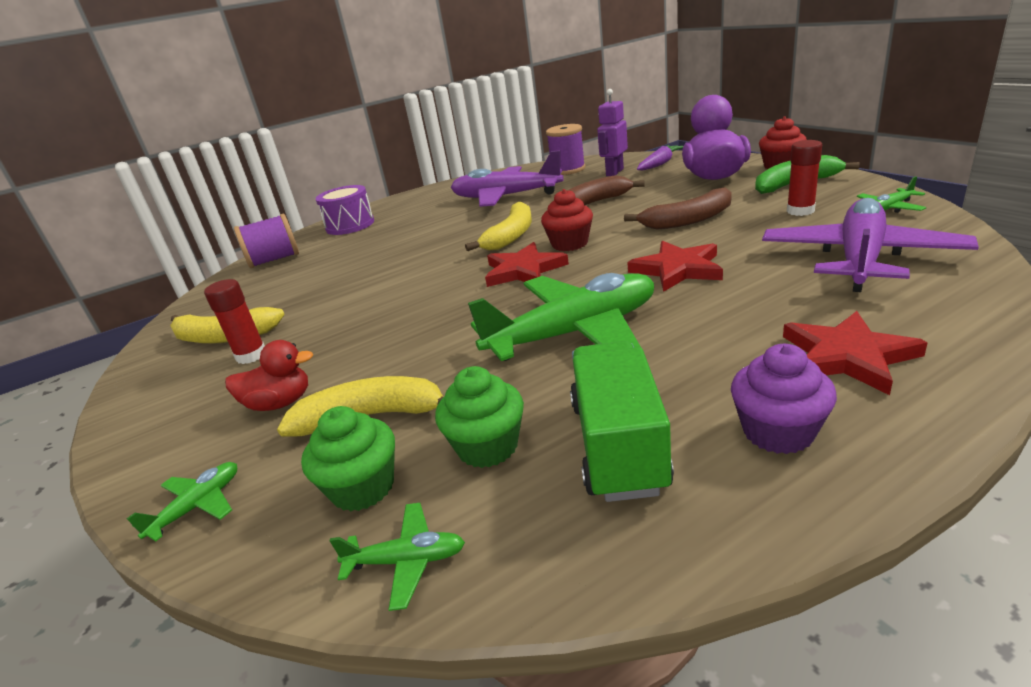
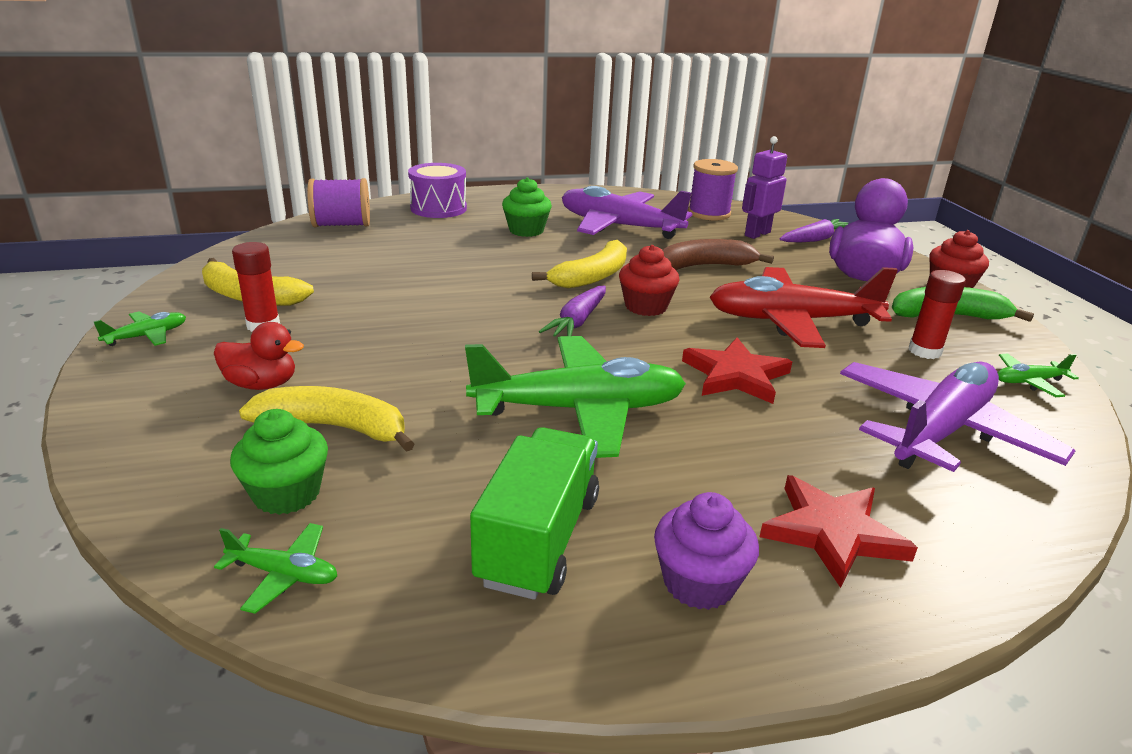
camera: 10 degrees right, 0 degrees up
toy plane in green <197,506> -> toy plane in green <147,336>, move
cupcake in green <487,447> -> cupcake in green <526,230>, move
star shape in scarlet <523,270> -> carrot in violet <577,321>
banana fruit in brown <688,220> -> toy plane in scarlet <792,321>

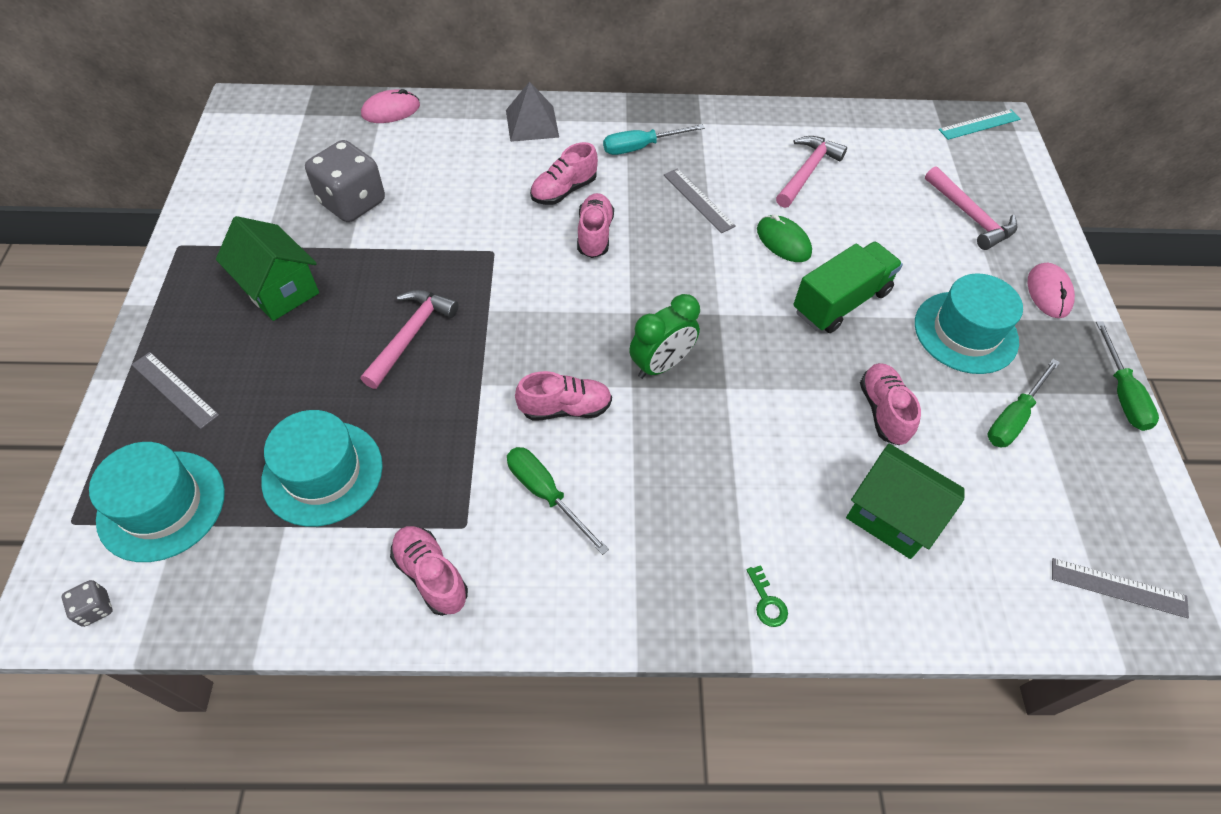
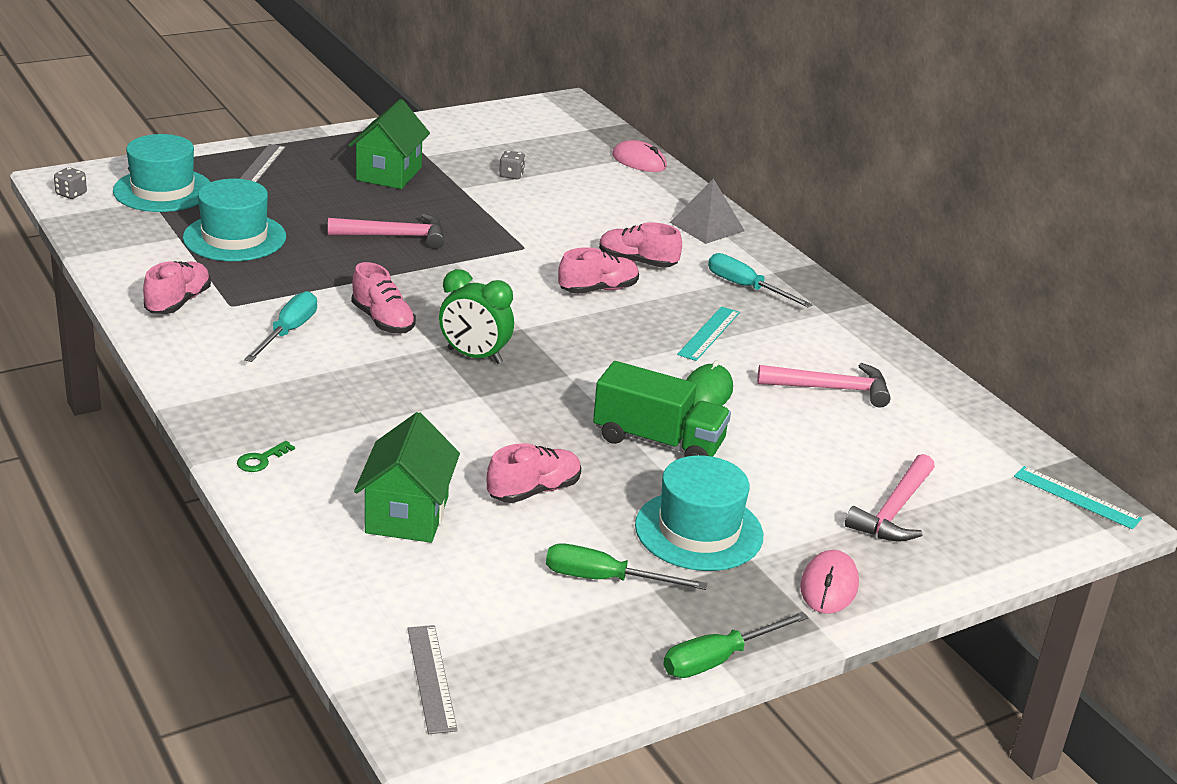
camera: 60 degrees right, 25 degrees down
dice in gray <352,202> -> dice in gray <511,175>, x0.43
hand screwdriver in green <546,494> -> hand screwdriver in turquoise <288,332>
straightedge in gray <698,200> -> straightedge in turquoise <709,333>
computer mouse in rosy <1048,292> -> computer mouse in rosy <829,586>, 45 degrees counterclockwise

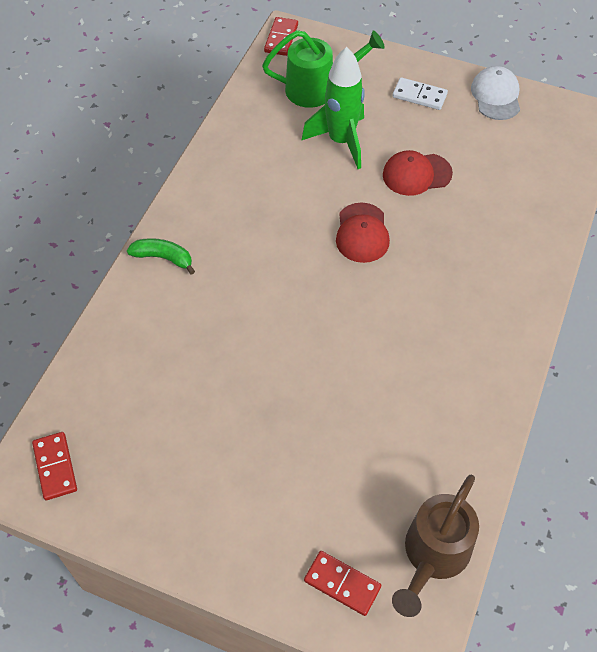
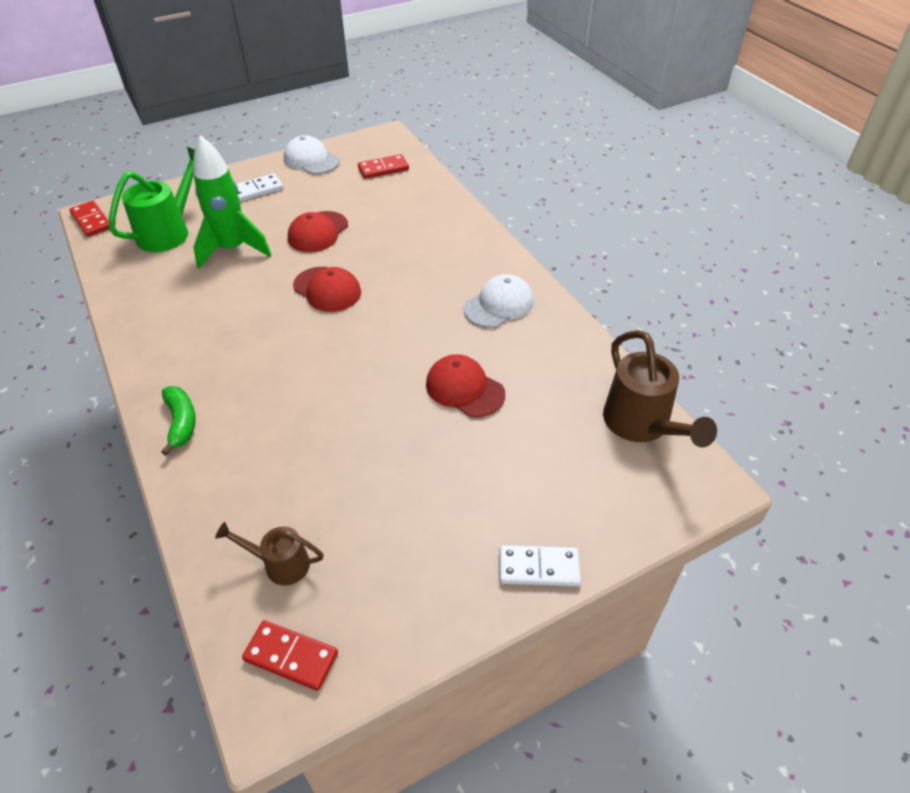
camera: 50 degrees left, 10 degrees down
banana fruit in green <163,258> -> banana fruit in green <181,422>, 105 degrees clockwise
domino in scarlet <342,584> -> domino in scarlet <383,169>, move
none -> watering can in brown <280,564>
none -> baseball cap in scarlet <464,389>
none -> baseball cap in white <499,305>
none -> domino in white <539,567>

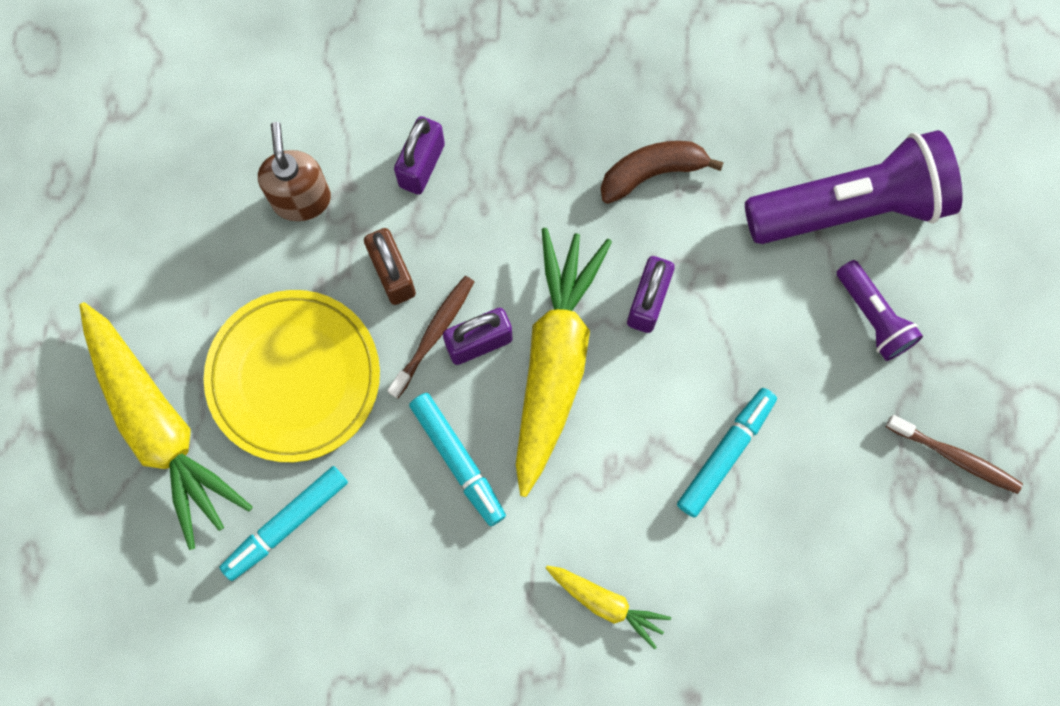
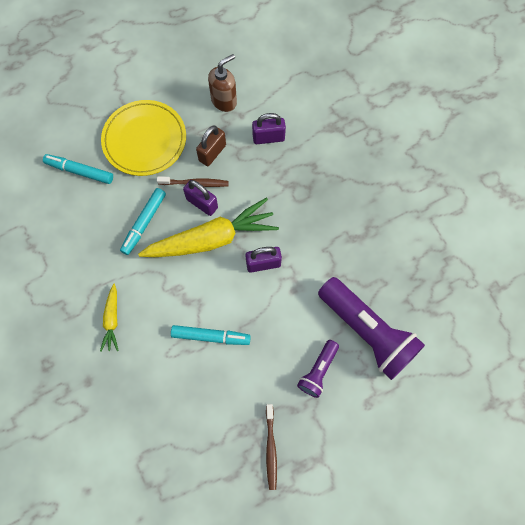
camera: 60 degrees right, 5 degrees down
carrot in golden <159,428> -> none
banana fruit in brown <652,172> -> none

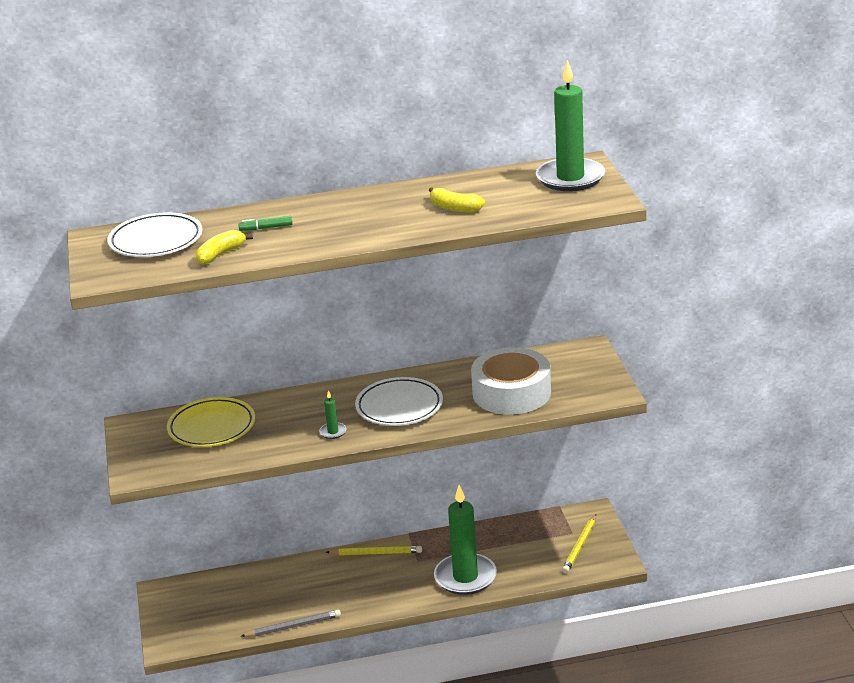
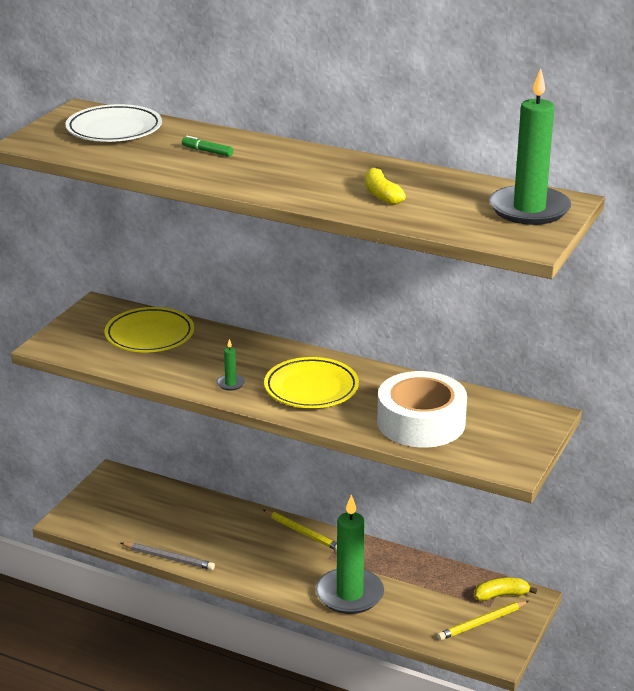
camera: 35 degrees right, 0 degrees up
banana fruit in golden <220,254> -> banana fruit in golden <501,595>, move
dinner plate in white <399,407> -> dinner plate in golden <311,388>

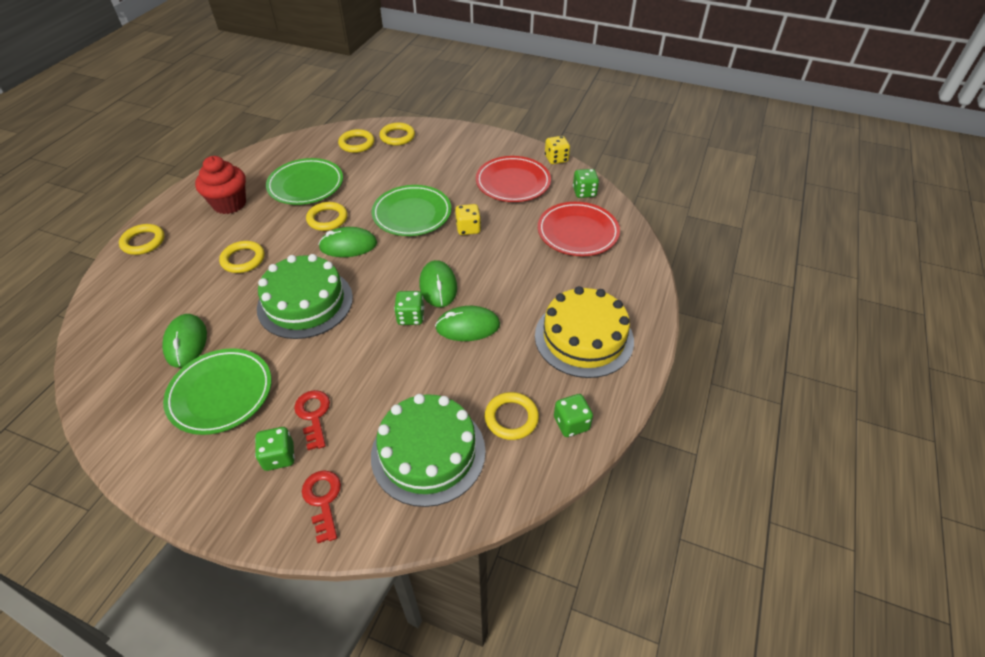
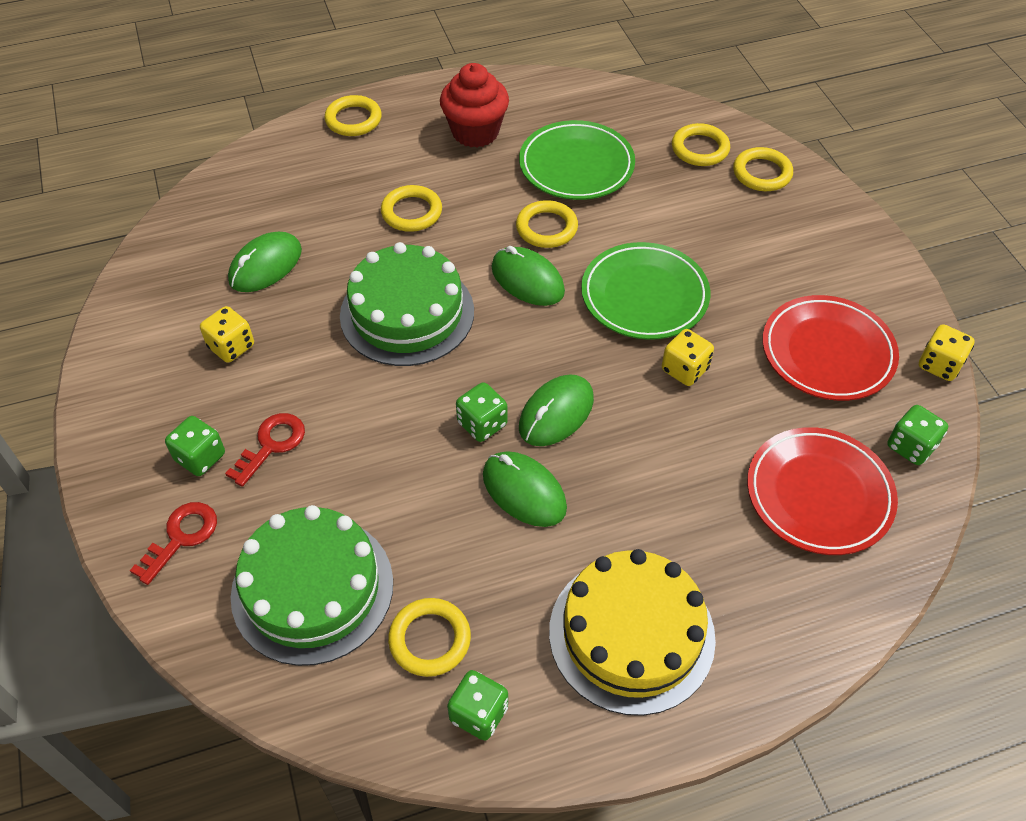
camera: 50 degrees right, 5 degrees up
dinner plate in green <221,394> -> dice in golden <231,347>

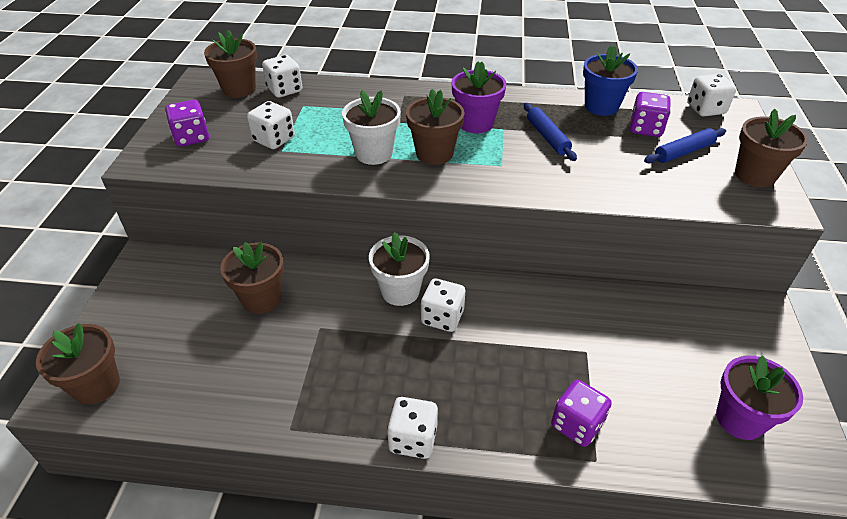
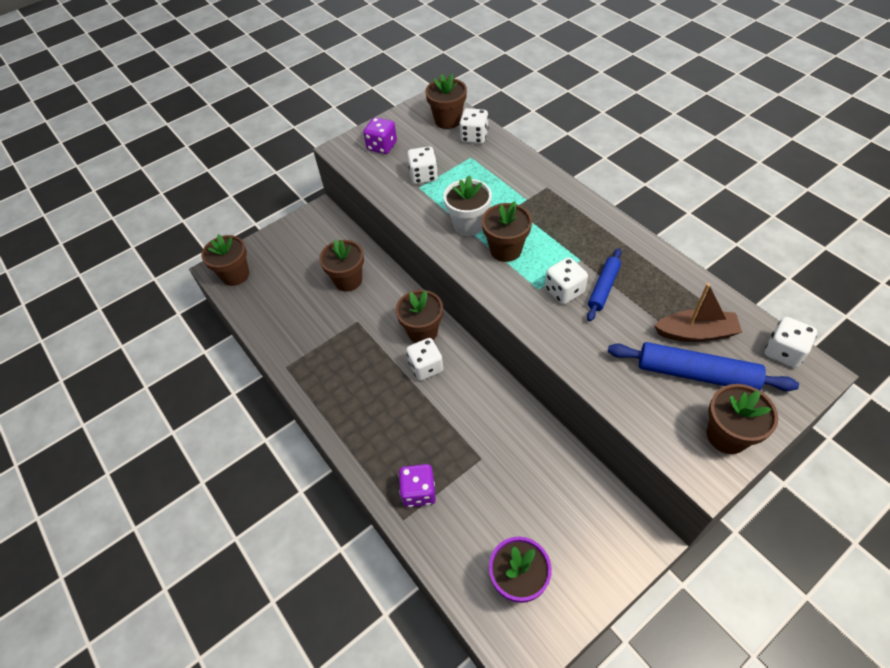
camera: 50 degrees right, 10 degrees up
plant pot in white <400,291> -> plant pot in brown <422,332>
dice in white <413,439> -> dice in white <564,291>, move
plant pot in violet <476,123> -> none
plant pot in blue <601,106> -> none
dice in violet <645,129> -> boat in brown <695,333>
pastry roller in blue <683,152> -> pastry roller in blue <696,374>, x1.64

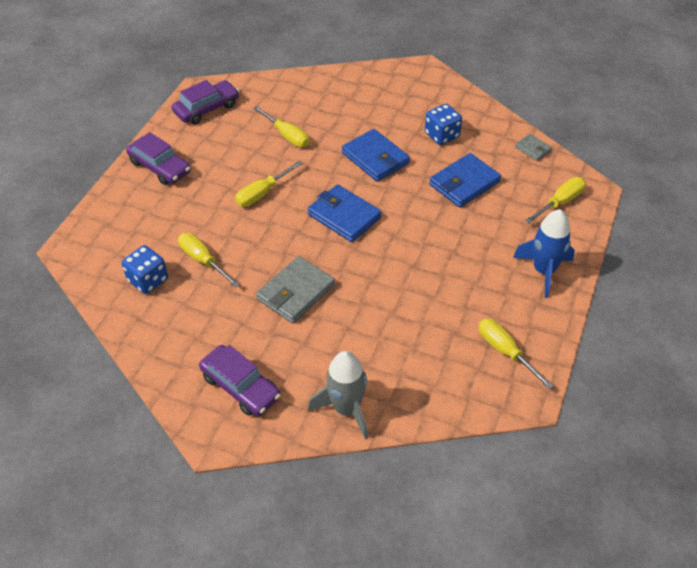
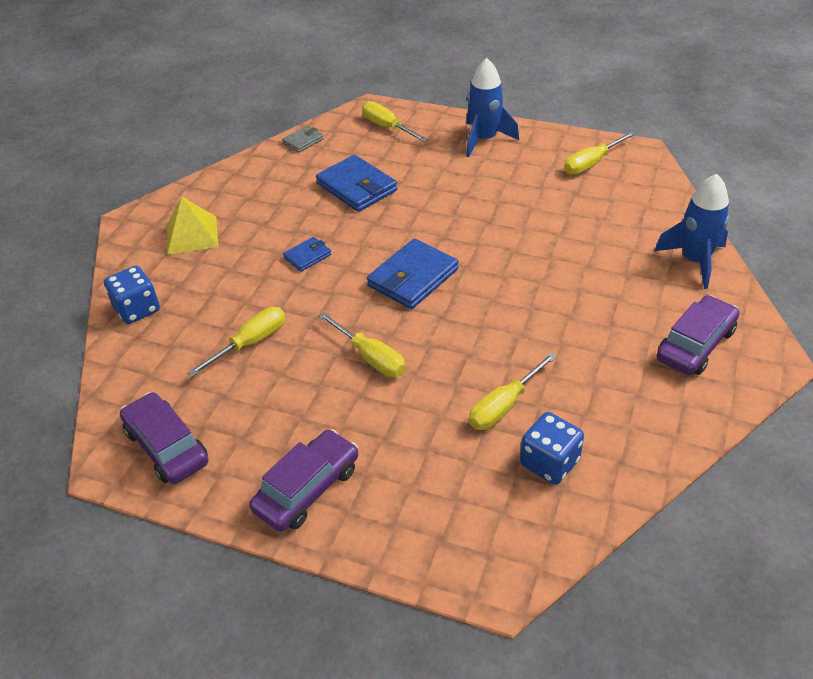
camera: 90 degrees left, 5 degrees down
billfold in gray <296,292> -> none
spaceship in gray <346,409> -> spaceship in blue <694,261>
billfold in blue <375,158> -> billfold in blue <307,256>, x0.53
dice in blue <442,135> -> dice in blue <137,309>, move
none -> solid pyramid in golden <192,235>

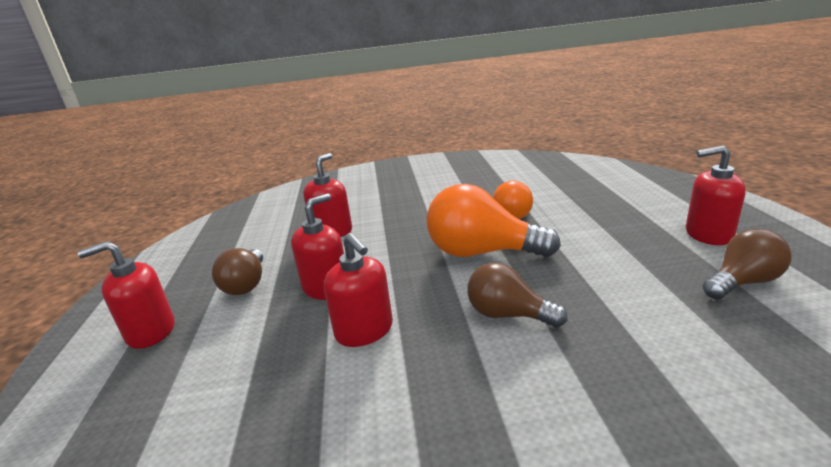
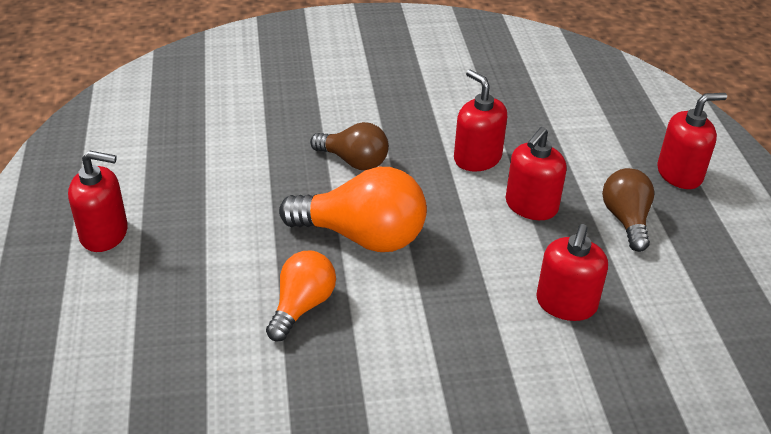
camera: 175 degrees right, 15 degrees up
lightbulb in brown <742,282> -> none

